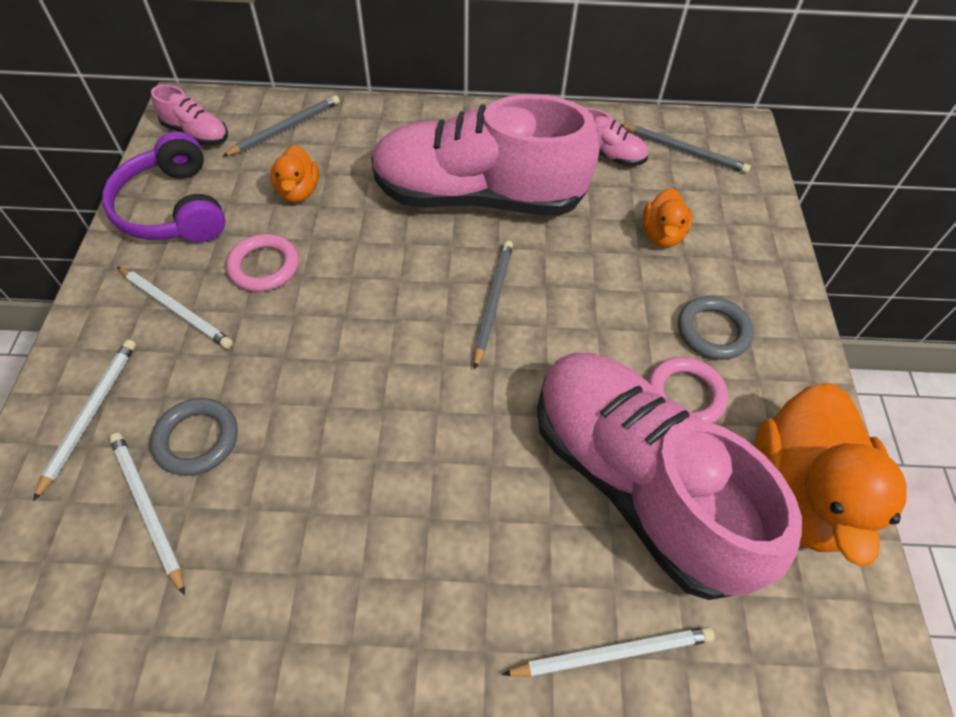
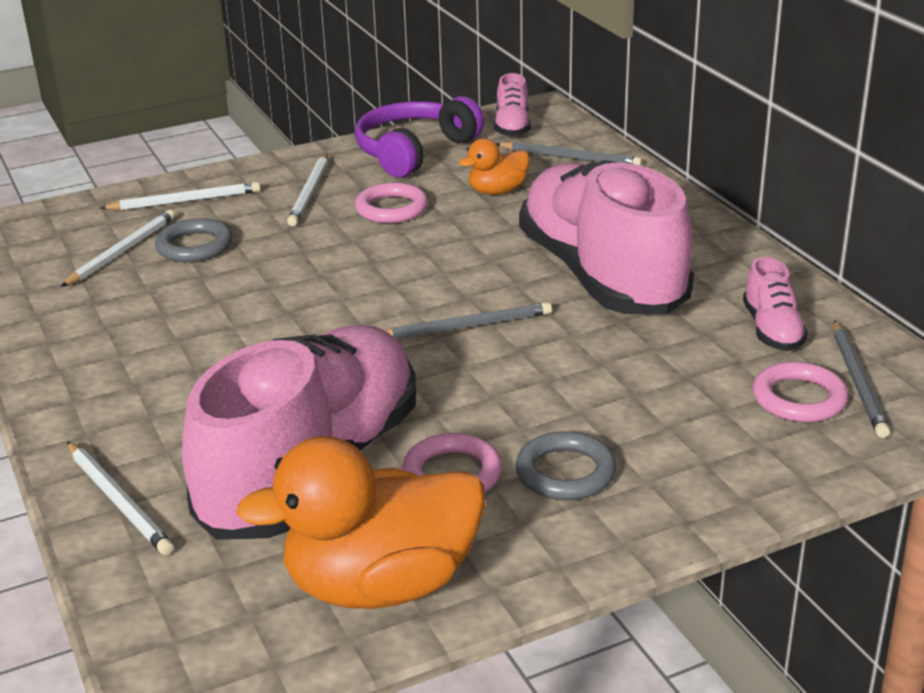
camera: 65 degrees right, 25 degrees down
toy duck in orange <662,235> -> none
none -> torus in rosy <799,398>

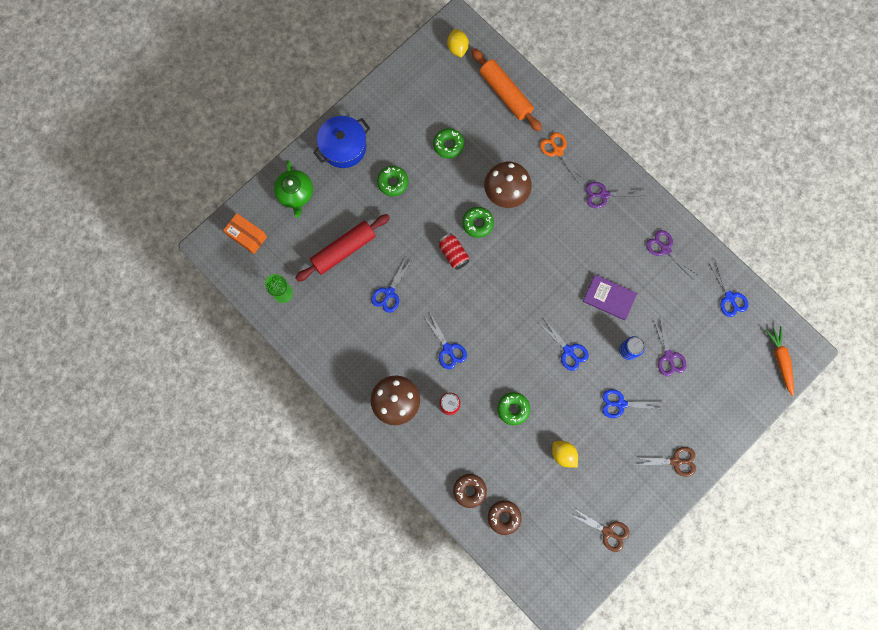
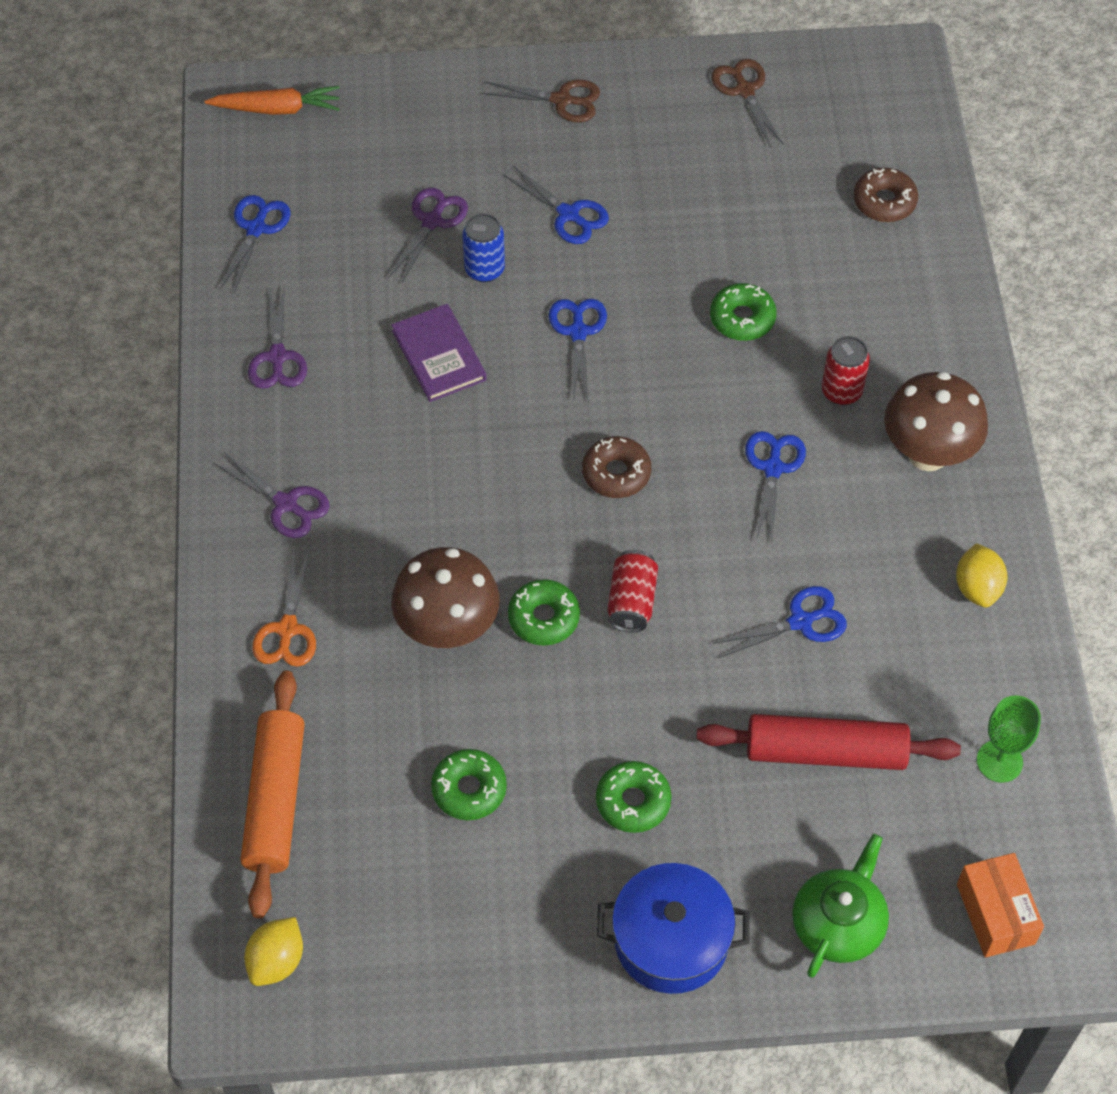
camera: 140 degrees left, 20 degrees down
glazed donut in brown <469,490> -> glazed donut in brown <616,473>, move
citrus fruit in golden <563,454> -> citrus fruit in golden <977,588>, move
scissors in brown <675,461> -> scissors in brown <562,100>, 150 degrees clockwise
carrot in orange <780,360> -> carrot in orange <277,109>, 120 degrees counterclockwise

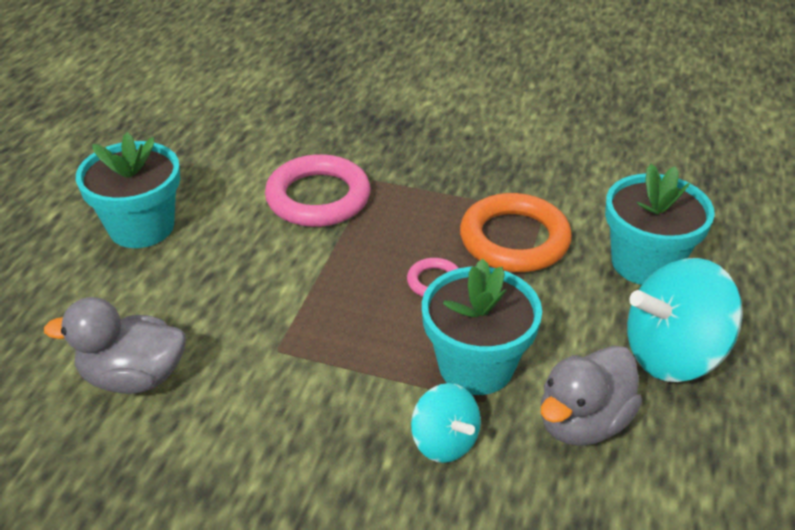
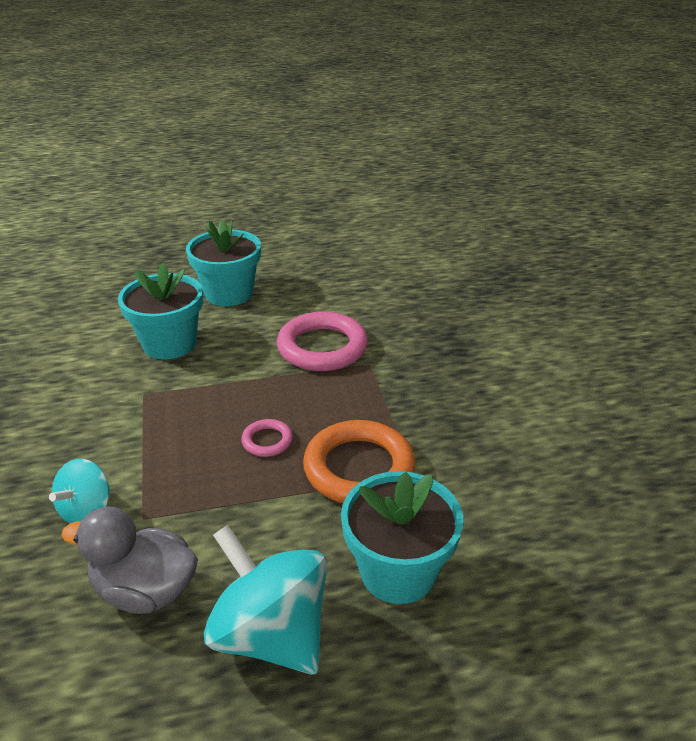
camera: 60 degrees right, 5 degrees down
toy duck in gray <134,377> -> none
plant pot in turquoise <476,366> -> plant pot in turquoise <169,344>, move

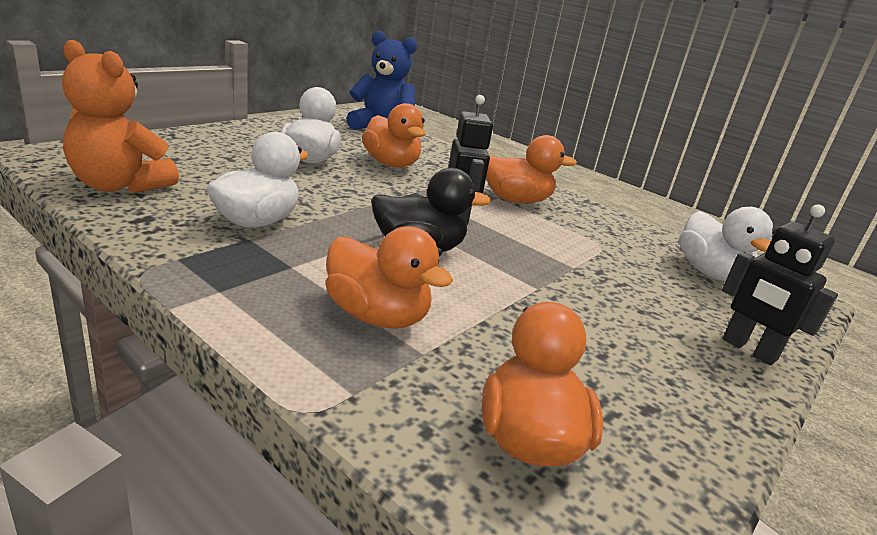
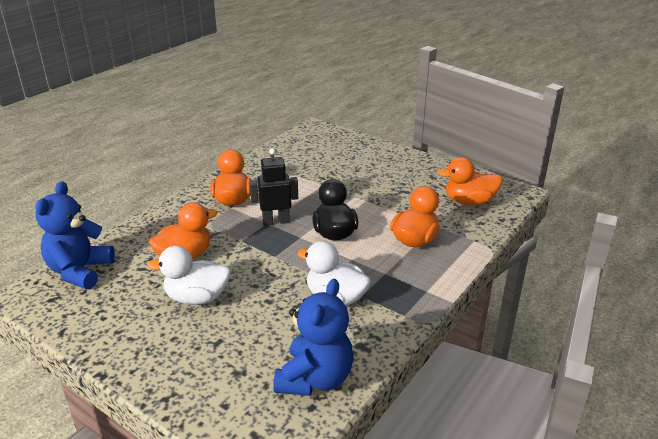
camera: 90 degrees left, 5 degrees up
teddy bear in orange <119,185> -> teddy bear in blue <315,379>
toy duck in white <710,273> -> none
toy robot in black <749,350> -> none

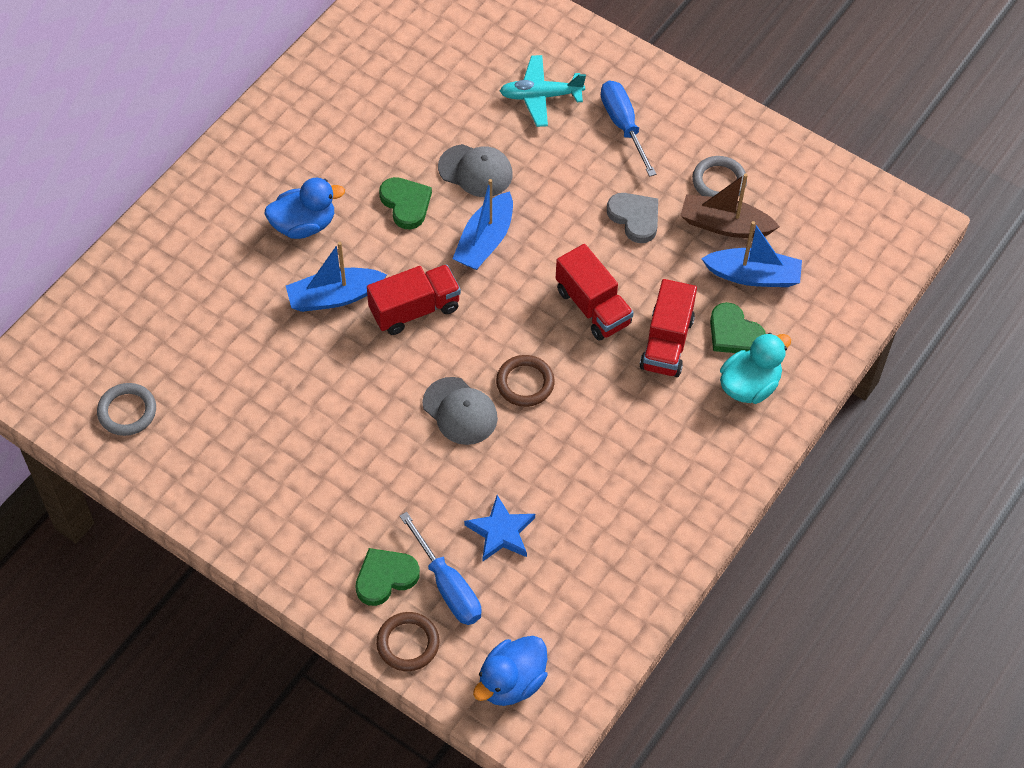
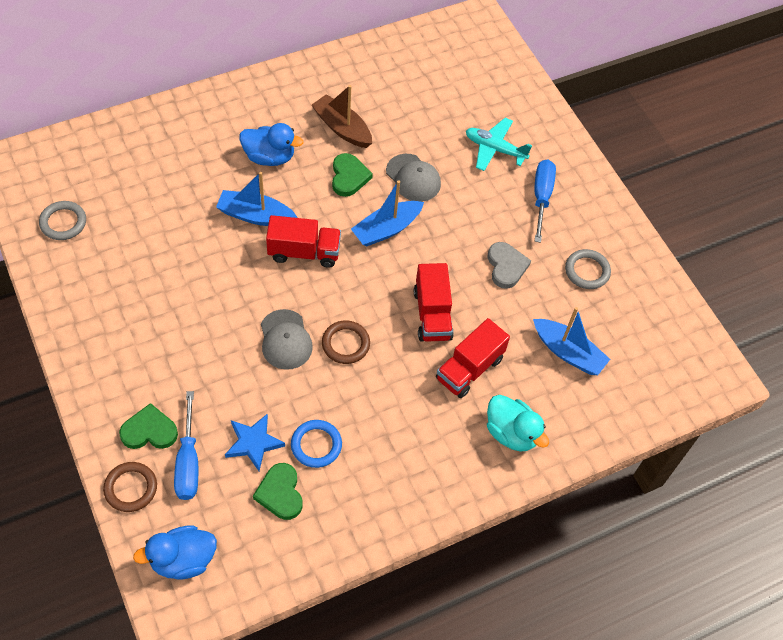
camera: 25 degrees right, 0 degrees up
boat in brown <725,225> -> boat in brown <342,128>, move
heart shape in green <734,333> -> heart shape in green <280,493>, move
toy duck in turquoise <749,385> -> toy duck in turquoise <511,433>, 60 degrees clockwise
none -> torus in blue <316,445>

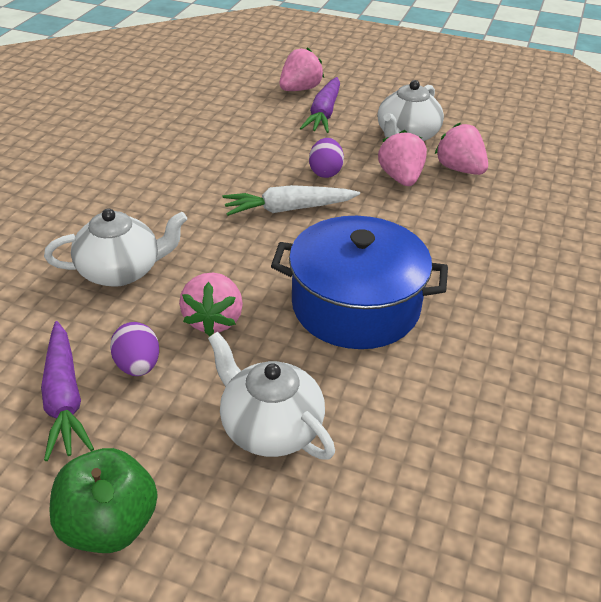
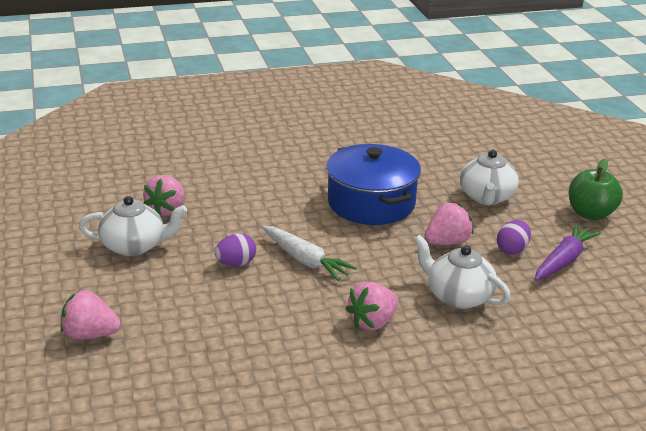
camera: 125 degrees left, 10 degrees down
carrot in violet <324,113> -> none
strawberry in rosy <401,178> -> strawberry in rosy <372,322>, move

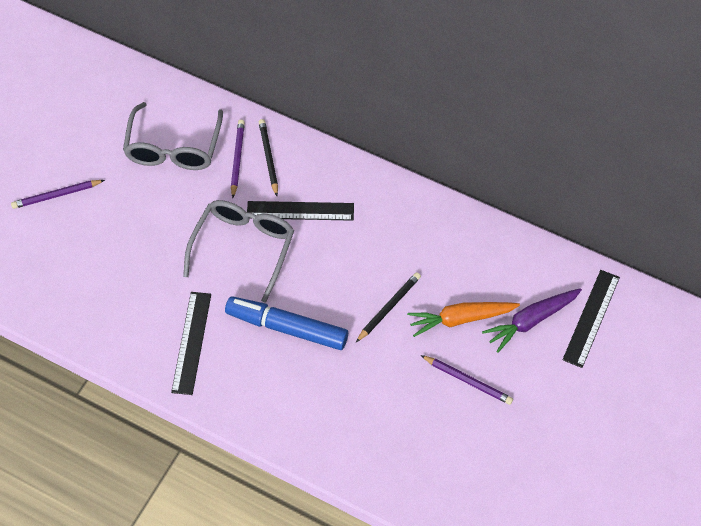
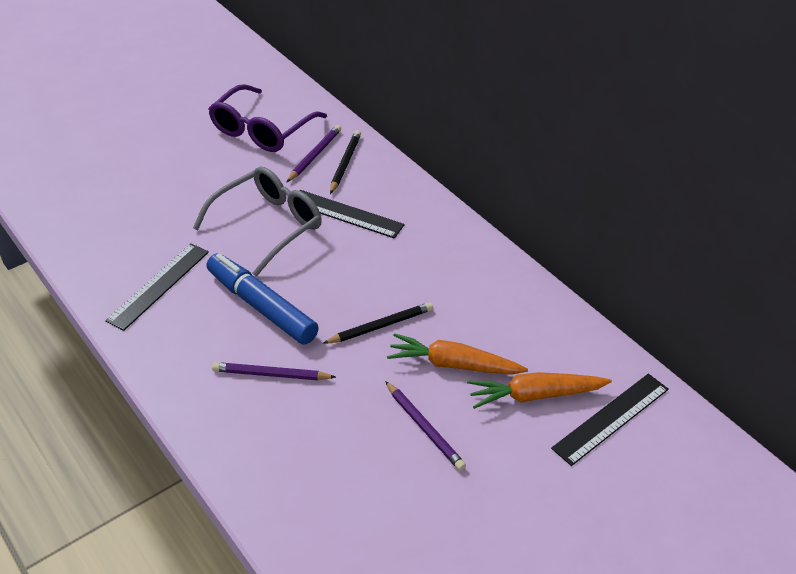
camera: 25 degrees right, 15 degrees down
pencil in violet <56,195> -> pencil in violet <271,374>, move
eyeglasses in gray <173,148> -> eyeglasses in violet <262,130>
carrot in violet <531,321> -> carrot in orange <535,395>

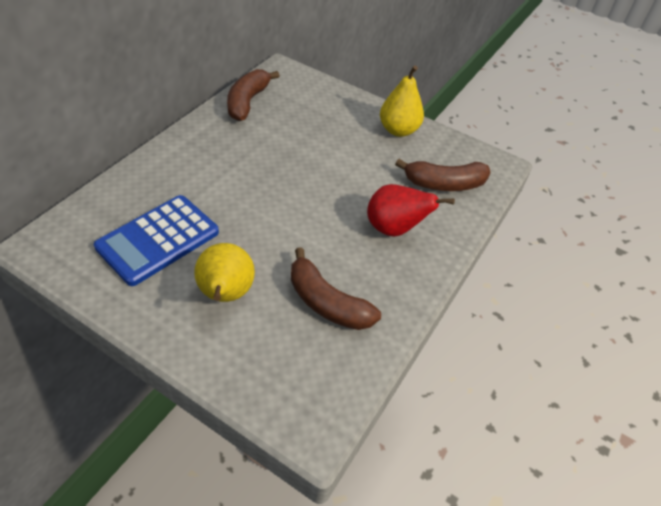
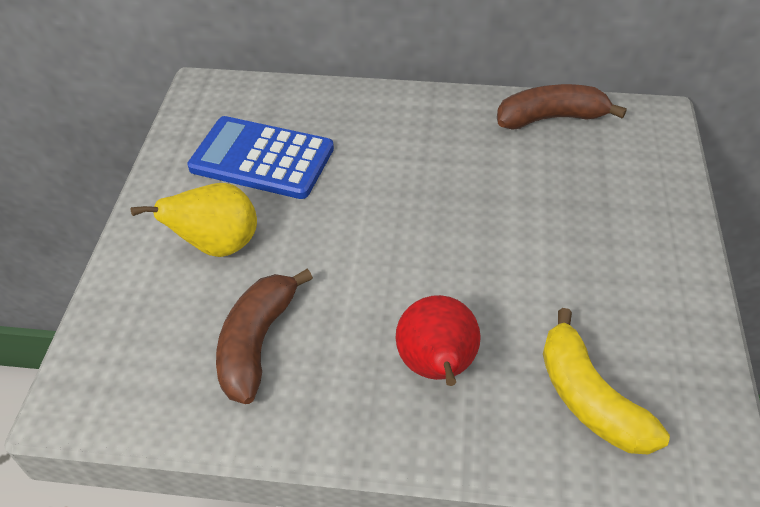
camera: 70 degrees right, 0 degrees up
toy pear in golden <398,130> -> none
banana fruit in brown <444,184> -> banana fruit in golden <589,398>

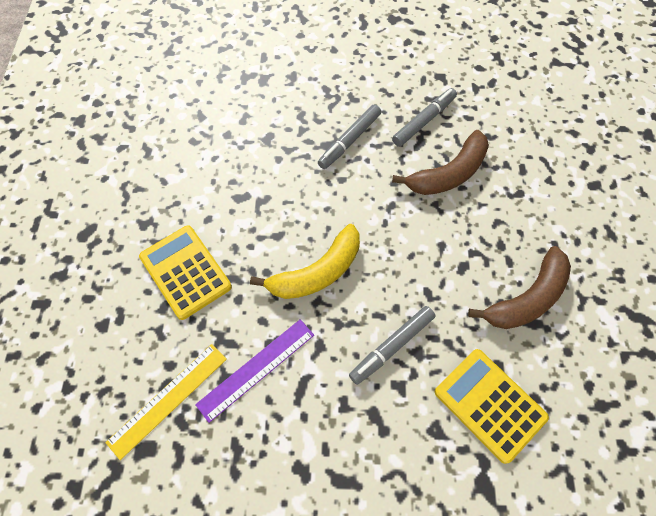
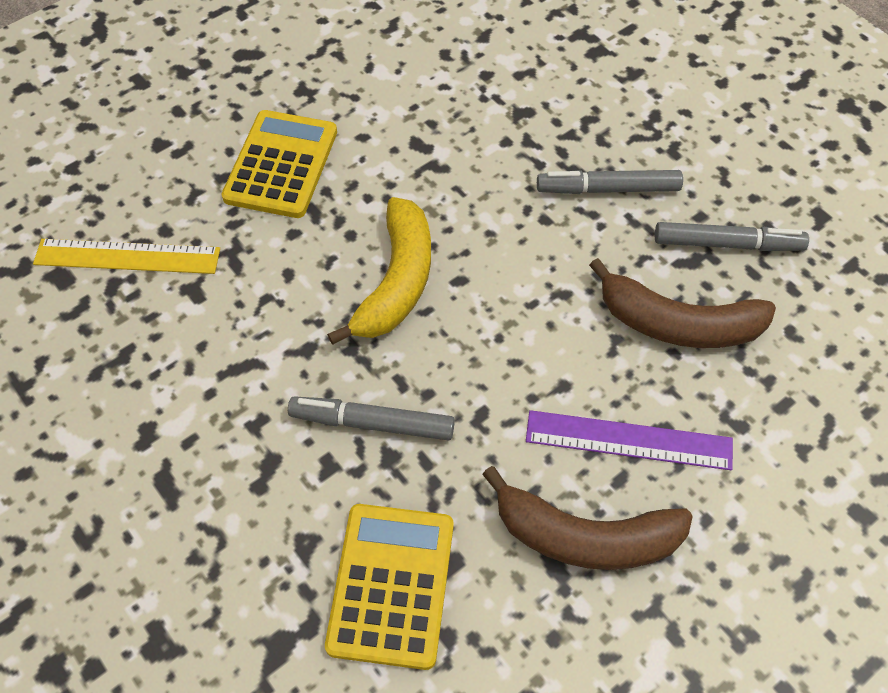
camera: 50 degrees right, 5 degrees down
straightedge in violet <256,369> -> straightedge in violet <628,440>, move
banana fruit in golden <317,272> -> banana fruit in golden <396,281>, 90 degrees counterclockwise

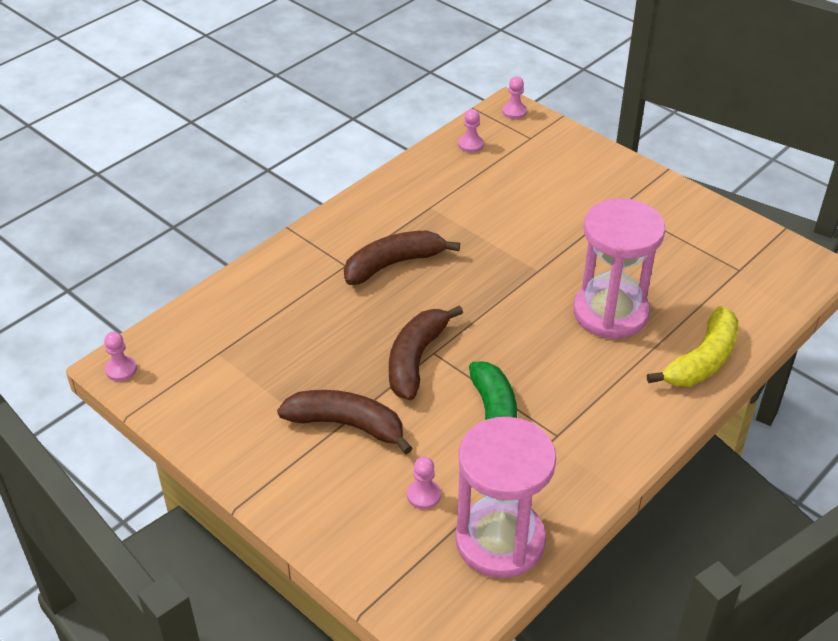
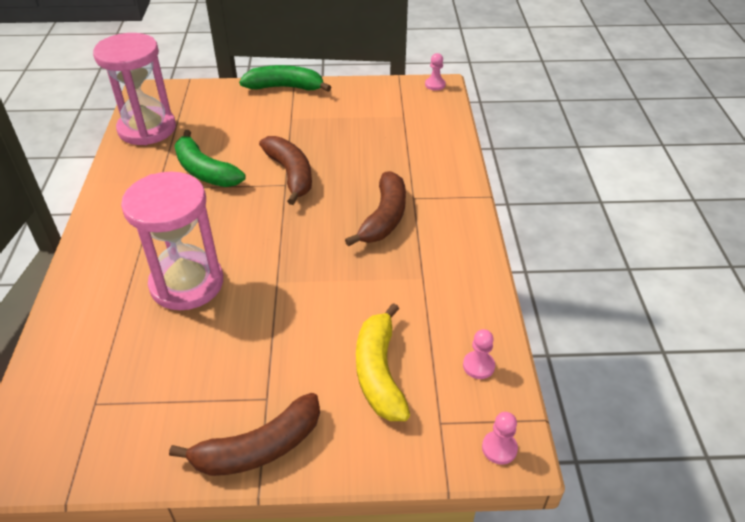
camera: 135 degrees right, 0 degrees up
banana fruit in brown <347,425> -> banana fruit in brown <258,448>, move
chess pawn in rosy <423,495> -> none
banana fruit in golden <702,360> -> banana fruit in golden <379,372>, move
none -> banana fruit in green <285,87>

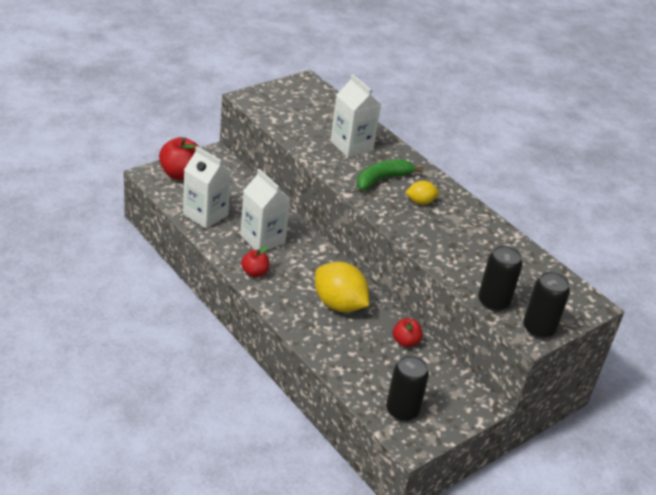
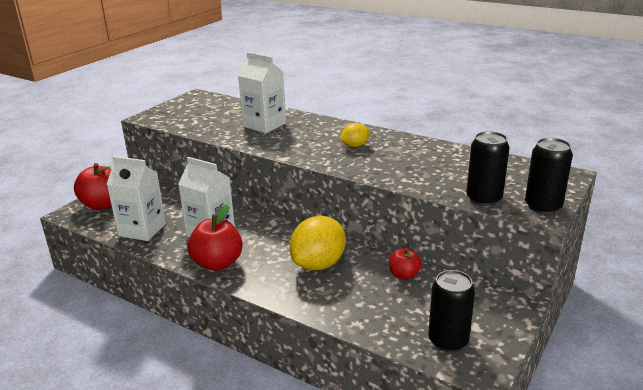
camera: 15 degrees left, 10 degrees down
apple fruit in scarlet <254,272> -> apple fruit in scarlet <217,263>, x1.72
citrus fruit in golden <339,304> -> citrus fruit in golden <318,264>, 75 degrees counterclockwise
banana fruit in green <382,179> -> none

